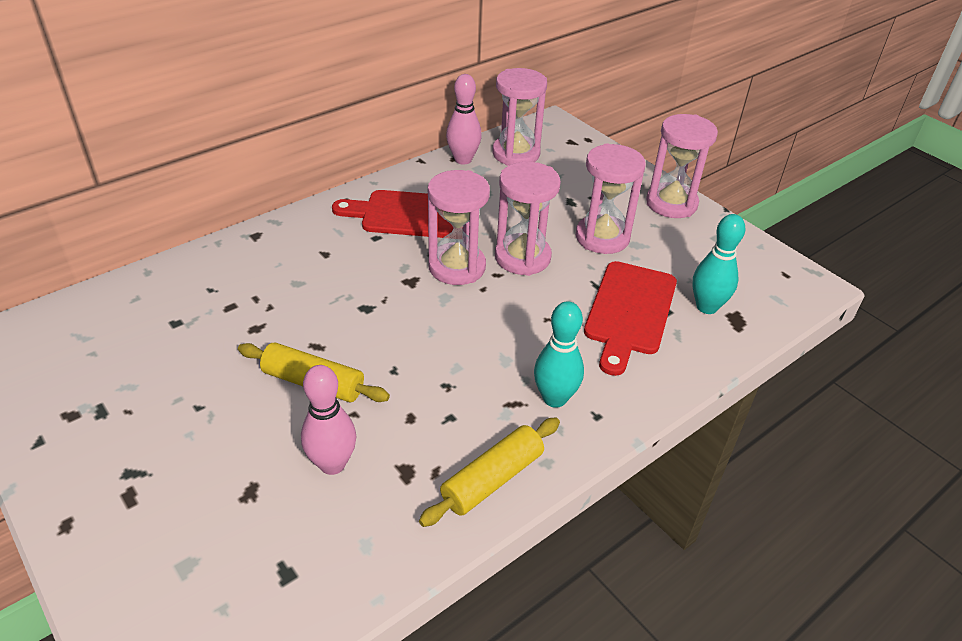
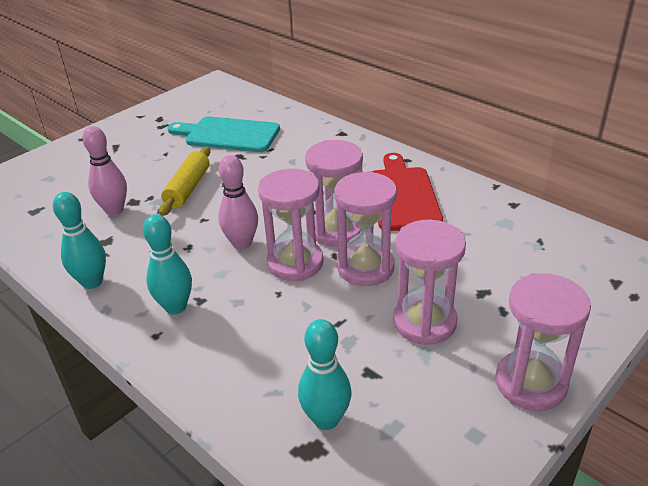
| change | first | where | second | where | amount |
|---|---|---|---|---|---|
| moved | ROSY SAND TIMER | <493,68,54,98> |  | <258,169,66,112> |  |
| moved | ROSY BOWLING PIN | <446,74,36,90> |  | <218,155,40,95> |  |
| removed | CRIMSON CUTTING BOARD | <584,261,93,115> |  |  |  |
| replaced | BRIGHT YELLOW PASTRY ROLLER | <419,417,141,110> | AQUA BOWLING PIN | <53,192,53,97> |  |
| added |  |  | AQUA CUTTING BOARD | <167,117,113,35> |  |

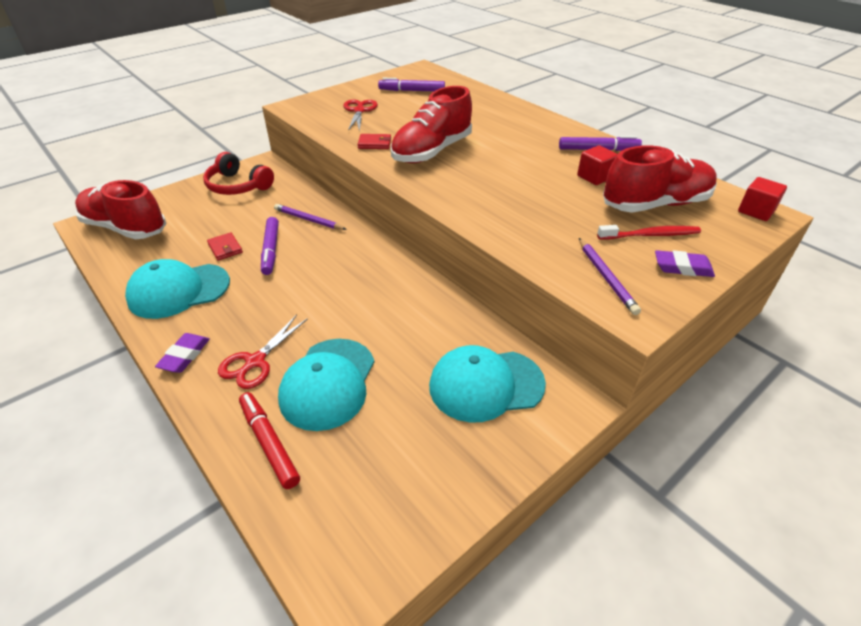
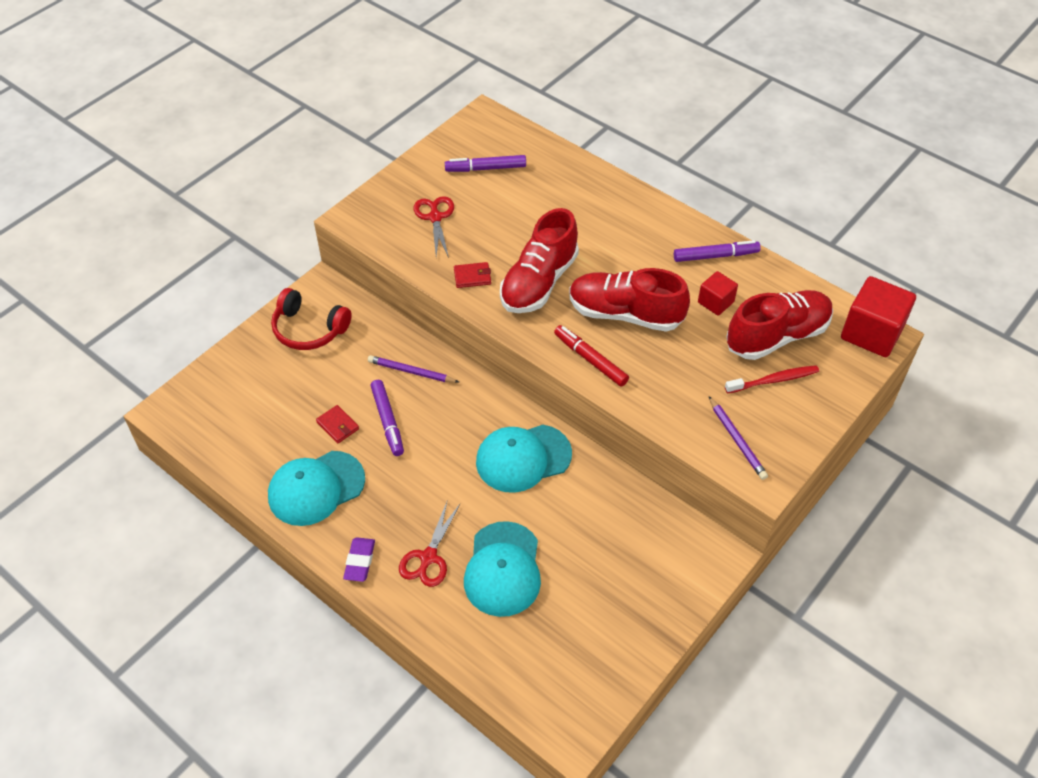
| change | first | where | second | where | amount |
|---|---|---|---|---|---|
| resized | CRIMSON SOLID CUBE | <738,177,49,44> |  | <841,276,75,81> | x1.81 |
| moved | CRIMSON LACE-UP SHOE | <75,180,91,59> |  | <569,268,121,63> |  |
| removed | PURPLE GUM ERASER | <655,250,60,27> |  |  |  |
| moved | AQUA CAP | <429,345,117,78> |  | <476,425,96,68> |  |
| moved | CRIMSON MARKER | <239,392,61,97> |  | <554,325,75,62> |  |

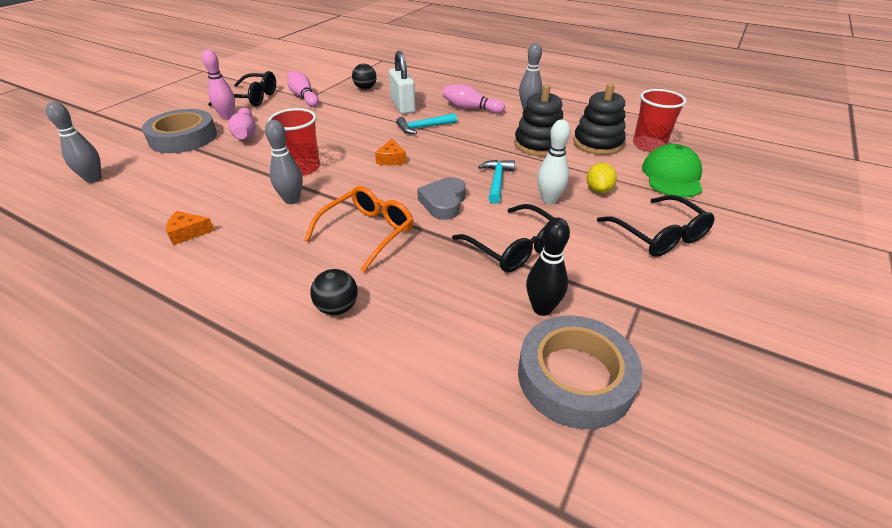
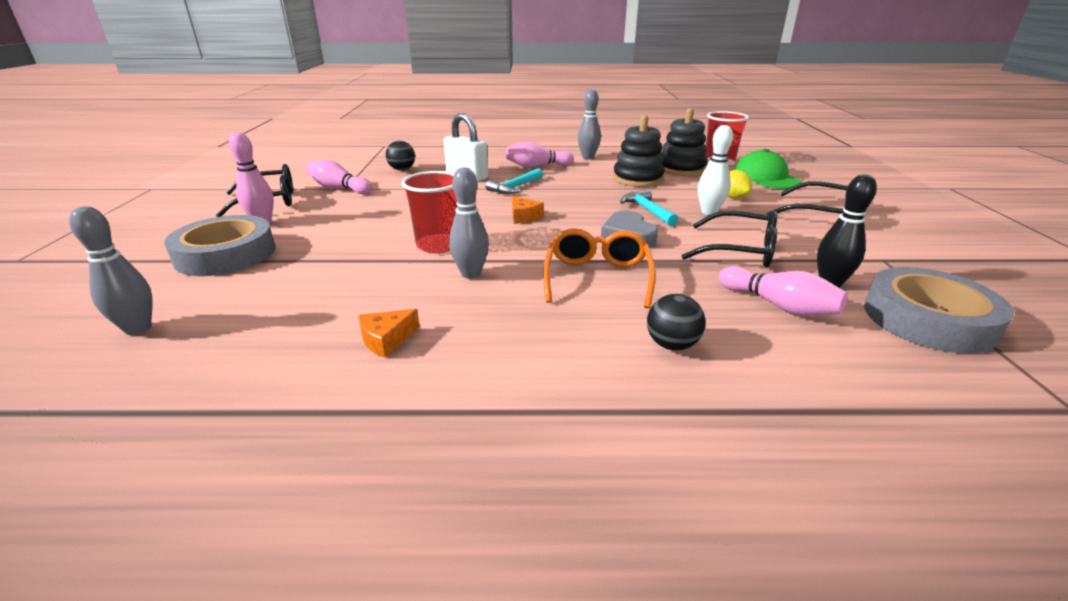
| change | first | where | second | where | amount |
|---|---|---|---|---|---|
| moved | ROSY BOWLING PIN | <228,108,27,32> |  | <719,266,129,50> |  |

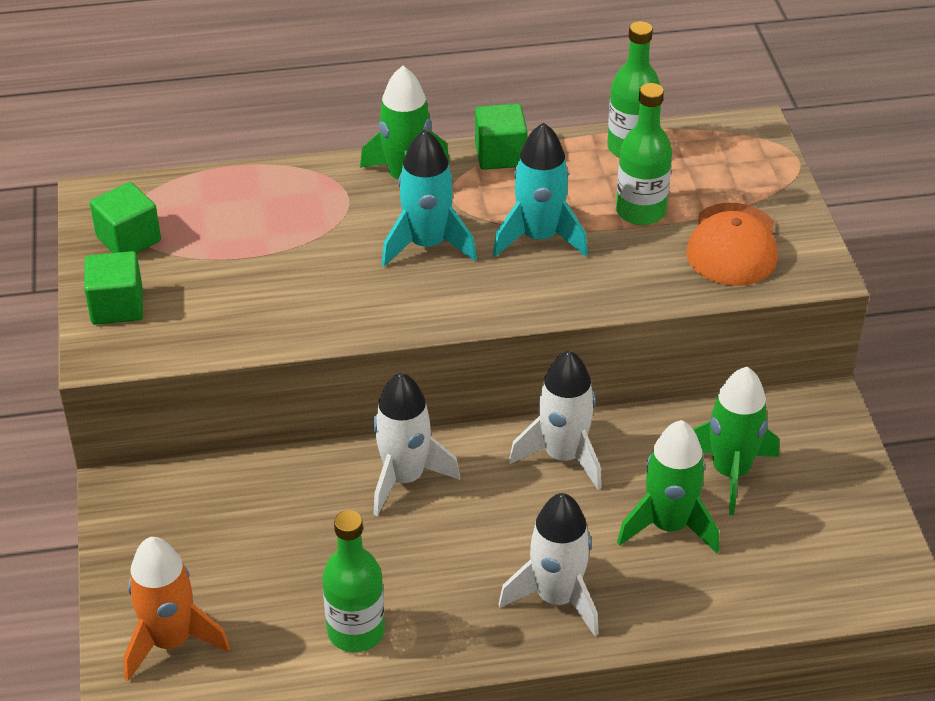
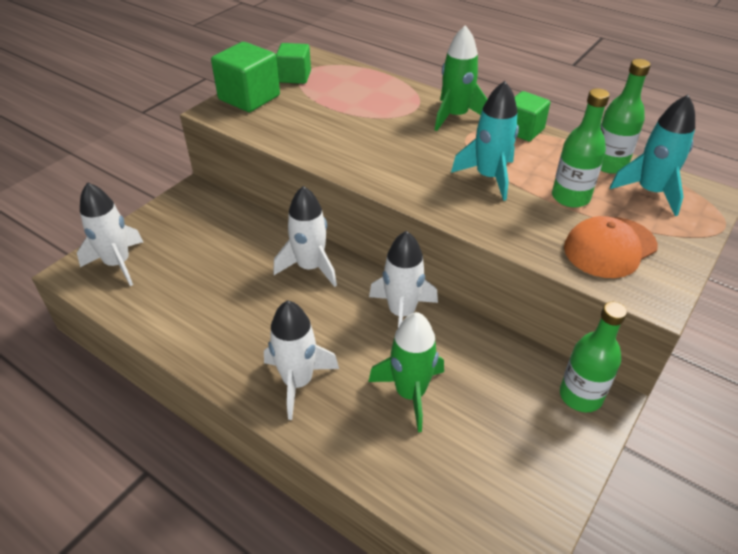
| change | first | where | second | where | amount |
|---|---|---|---|---|---|
| moved | AQUA TOY ROCKET | <382,130,95,137> |  | <610,95,85,121> |  |
| resized | LEAF-GREEN SOLID CUBE | <84,251,59,74> |  | <211,42,69,70> | x1.51 |
| removed | LEAF-GREEN TOY ROCKET | <693,367,86,148> |  |  |  |
| moved | LEAF-GREEN DRINK BOTTLE | <322,510,63,142> |  | <560,302,67,110> |  |
| recoloured | ORANGE-COLOURED TOY ROCKET | <123,537,107,144> | WHITE TOY ROCKET | <77,182,66,104> |  |

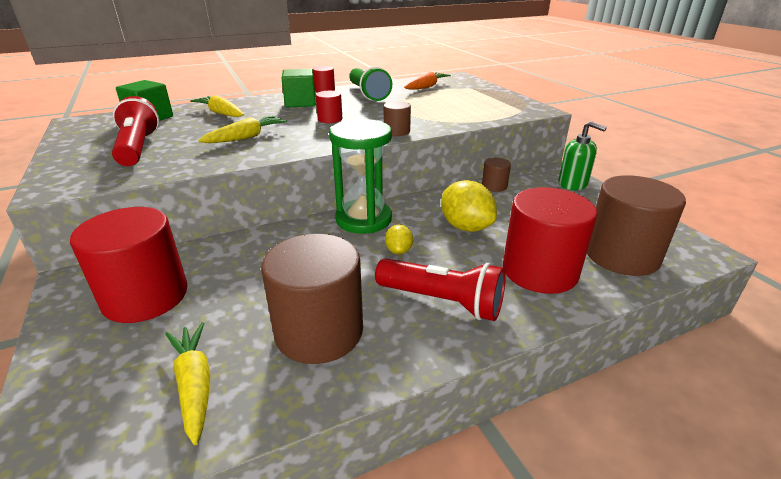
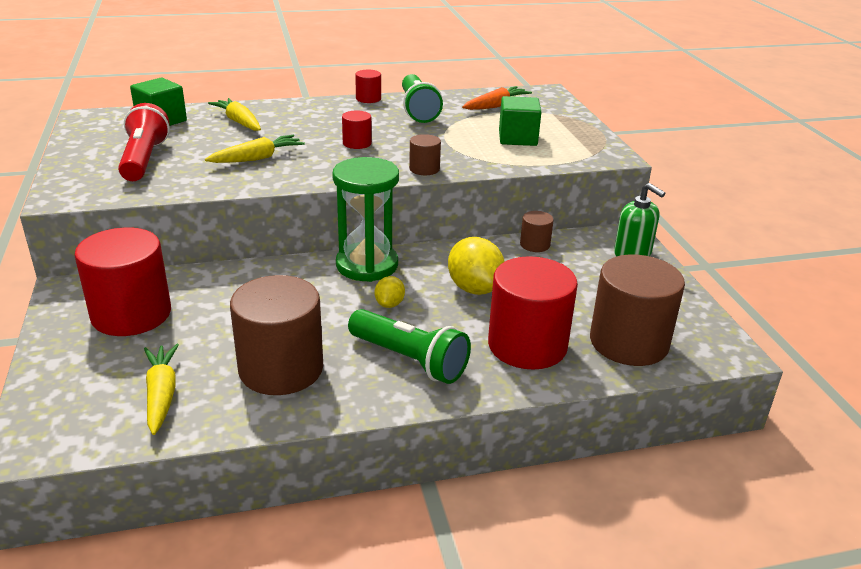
| change | first | where | second | where | amount |
|---|---|---|---|---|---|
| moved | LEAF-GREEN SOLID CUBE | <282,69,34,39> |  | <499,96,42,50> |  |
| recoloured | CRIMSON FLASHLIGHT | <375,258,131,63> | LEAF-GREEN FLASHLIGHT | <348,309,123,75> |  |

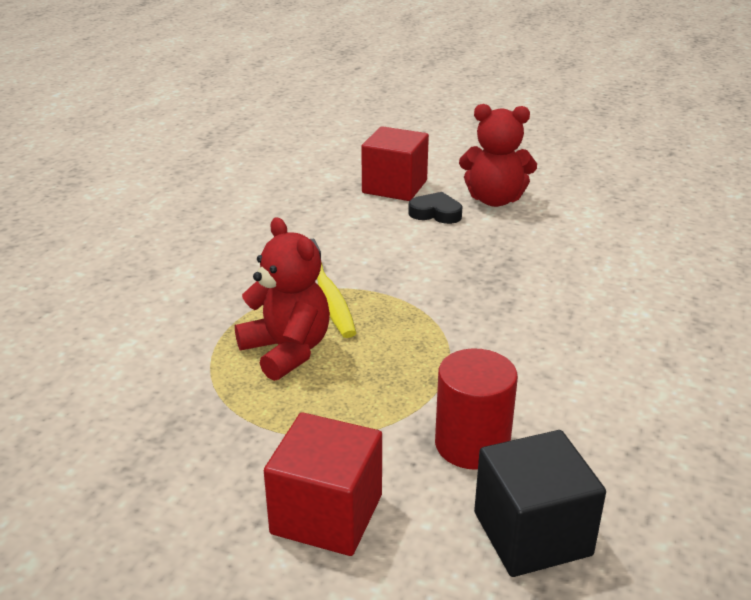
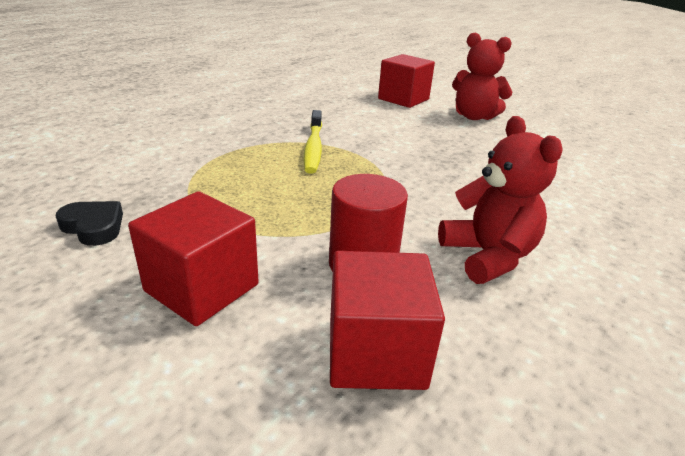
| change | first | where | second | where | amount |
|---|---|---|---|---|---|
| moved | JET-BLACK LOVE HEART | <408,192,54,32> |  | <56,201,67,45> |  |
| moved | CRIMSON TEDDY | <235,217,95,164> |  | <438,116,125,168> |  |
| recoloured | JET-BLACK SOLID CUBE | <474,430,132,147> | CRIMSON SOLID CUBE | <330,251,115,139> |  |

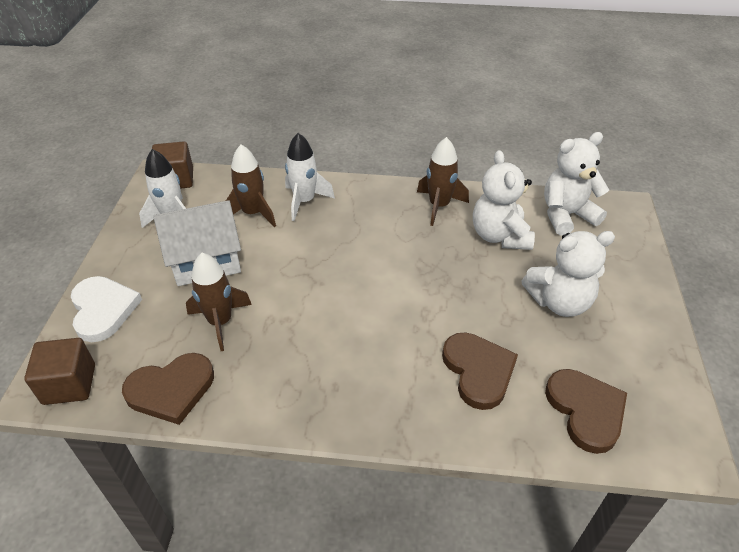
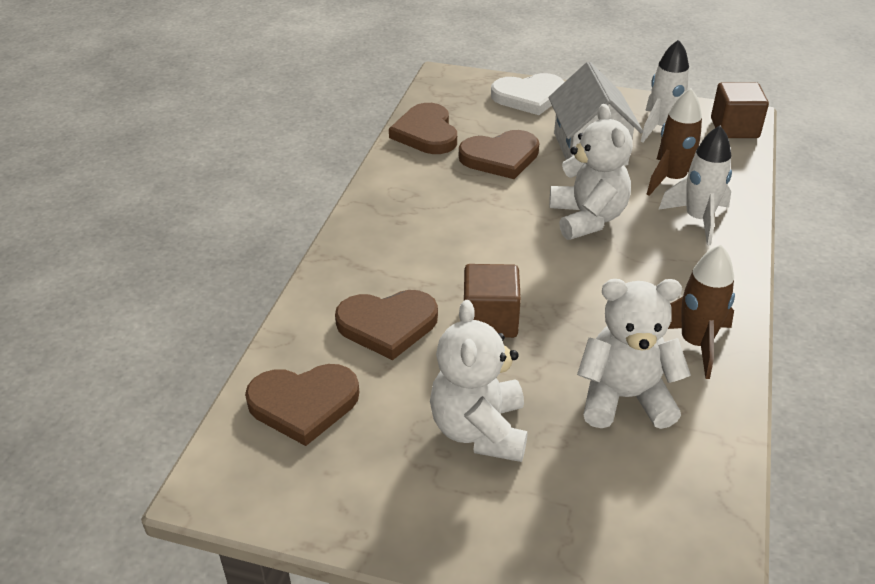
| change | first | where | second | where | amount |
|---|---|---|---|---|---|
| moved | WHITE TEDDY | <544,132,65,104> |  | <549,104,84,136> |  |
| replaced | BROWN TOY ROCKET | <186,253,66,98> | BROWN LOVE HEART | <459,130,80,49> |  |
| moved | BROWN SOLID CUBE | <24,338,71,67> |  | <464,264,57,74> |  |

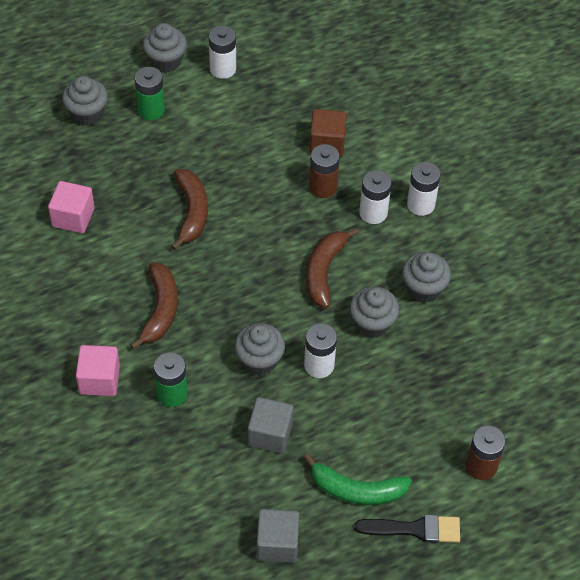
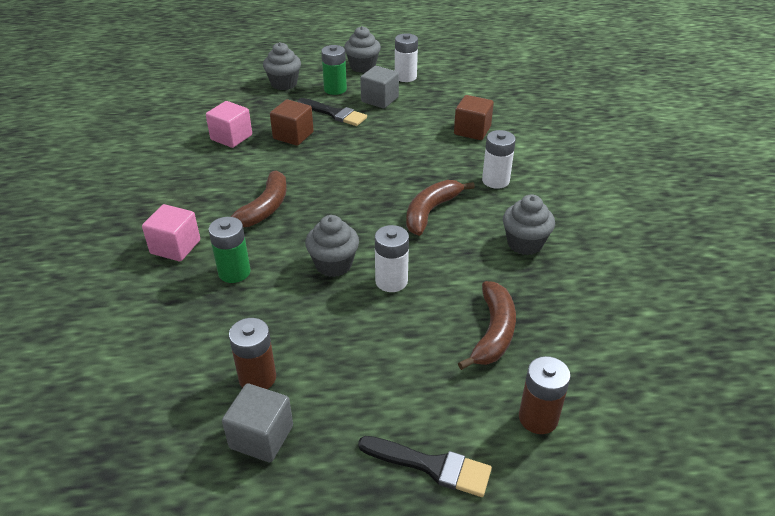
| change | first | where | second | where | amount |
|---|---|---|---|---|---|
| moved | BROWN BATTERY | <309,144,31,54> |  | <229,318,47,71> |  |
| removed | WHITE BATTERY | <407,162,33,54> |  |  |  |
| moved | BROWN TOY BANANA | <171,169,37,81> |  | <458,281,58,89> |  |
| removed | GREY FAIRY CAKE | <349,286,50,52> |  |  |  |
| moved | GREY SOLID CUBE | <248,397,45,56> |  | <360,66,39,42> |  |
| removed | LEAF-GREEN TOY BANANA | <304,454,108,51> |  |  |  |
| added |  |  | JET-BLACK PAINTBRUSH | <297,98,70,28> |  |
| added |  |  | BROWN SOLID CUBE | <270,99,44,47> |  |

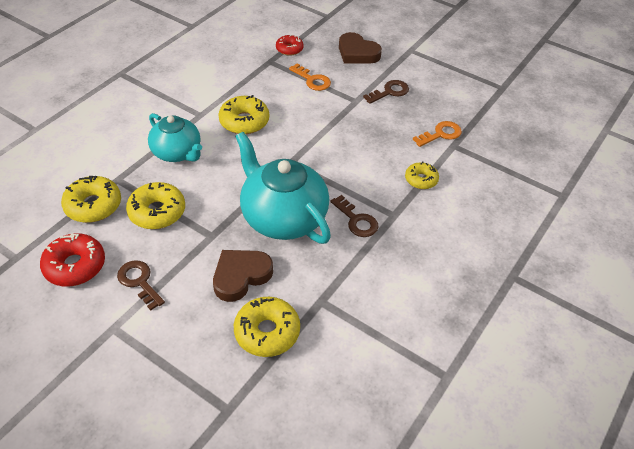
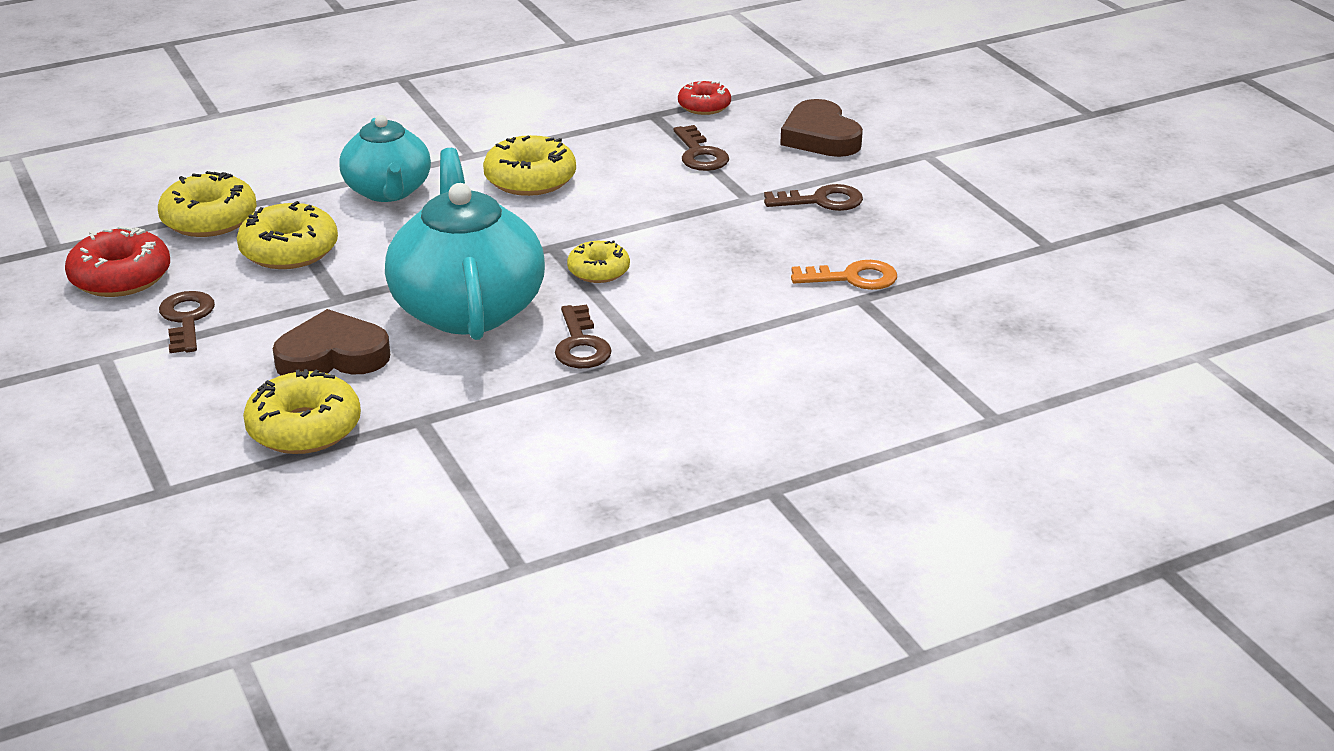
| change | first | where | second | where | amount |
|---|---|---|---|---|---|
| recoloured | ORANGE-COLOURED LATCHKEY | <289,63,42,28> | BROWN LATCHKEY | <673,125,56,46> |  |
| moved | BRIGHT YELLOW DOUGHNUT | <405,161,34,28> |  | <567,241,63,42> |  |

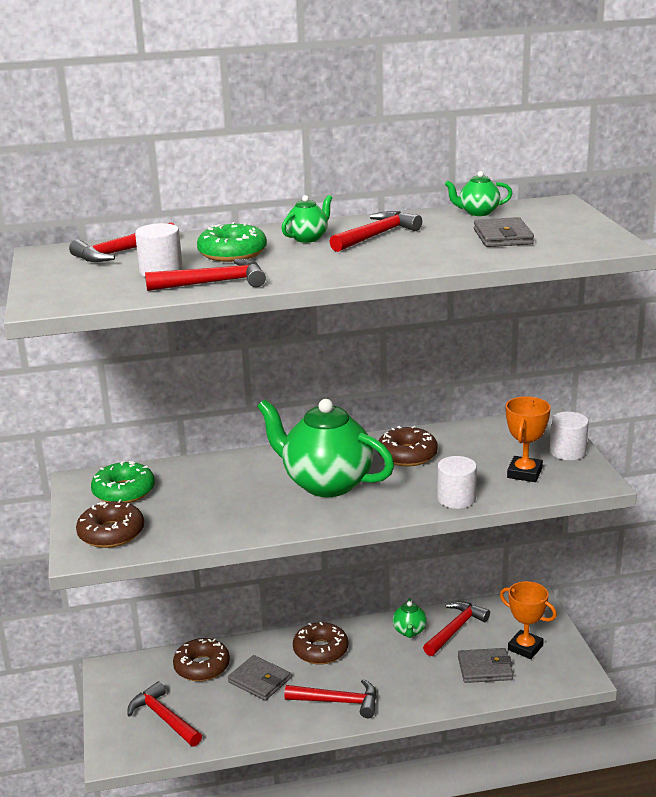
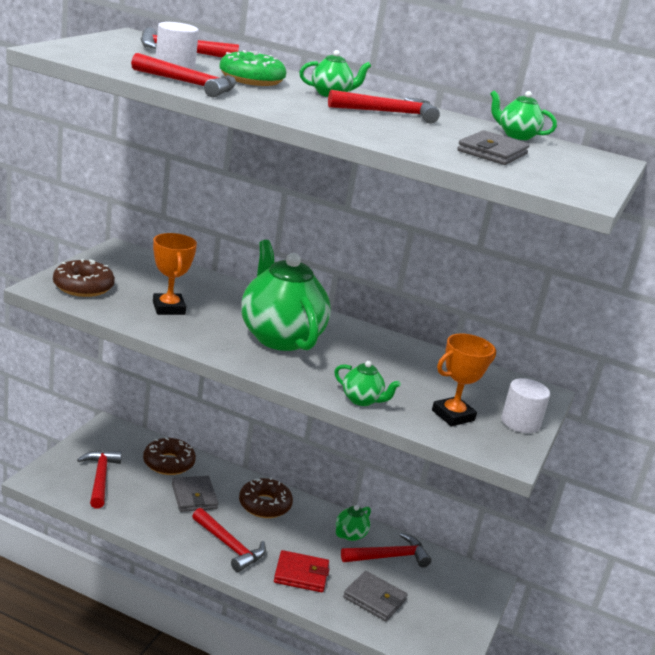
| change | first | where | second | where | amount |
|---|---|---|---|---|---|
| removed | BROWN DOUGHNUT | <378,426,60,40> |  |  |  |
| replaced | WHITE SOLID CYLINDER | <437,456,40,53> | LEAF-GREEN TEAPOT | <334,361,67,45> |  |
| removed | LEAF-GREEN DOUGHNUT | <91,461,64,42> |  |  |  |
| moved | ORANGE-COLOURED PRIZE CUP | <500,581,57,78> |  | <153,233,44,82> |  |
| added |  |  | CRIMSON WALLET | <274,550,55,42> |  |

